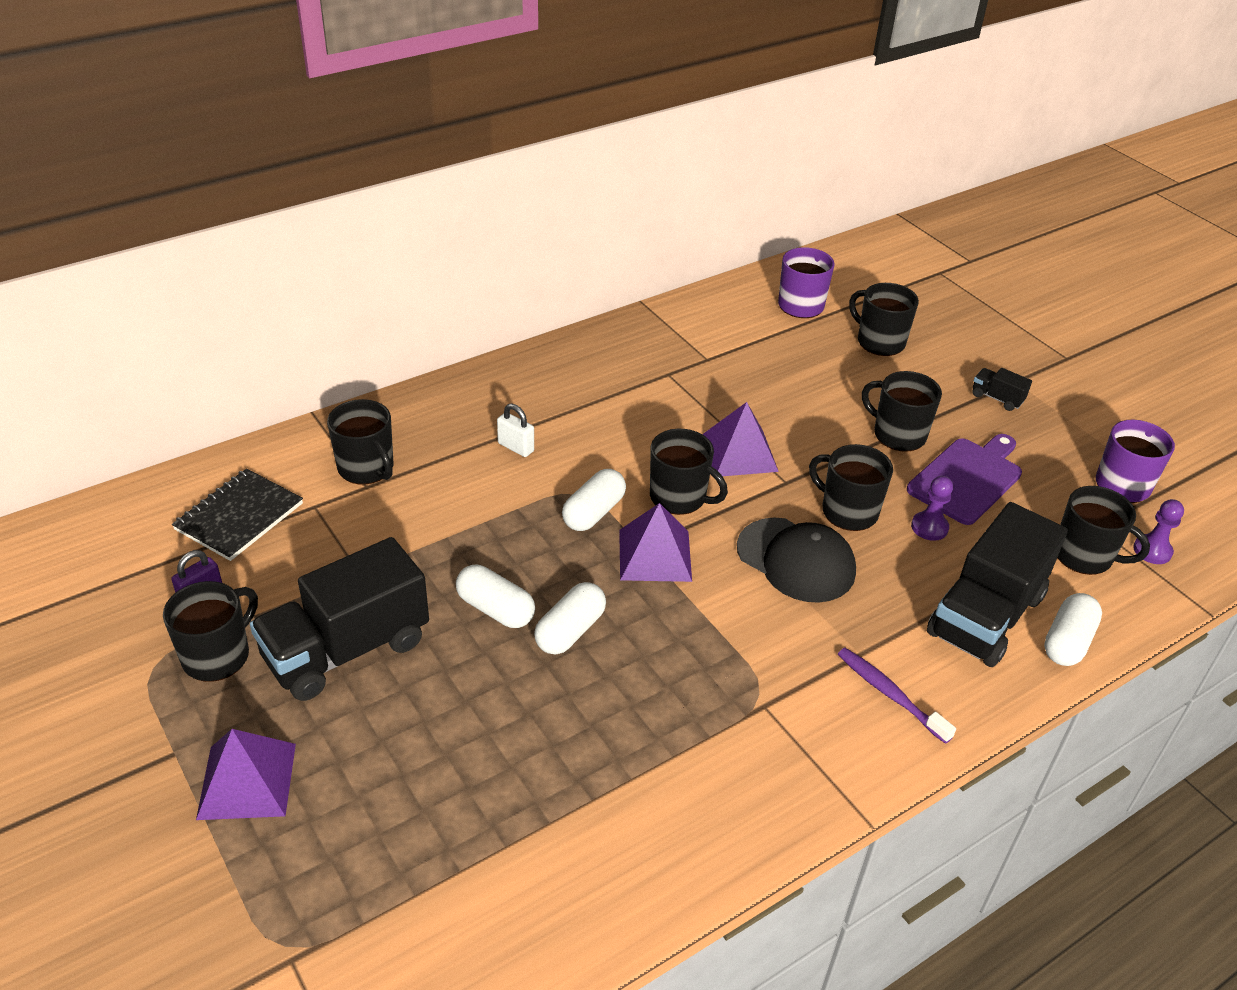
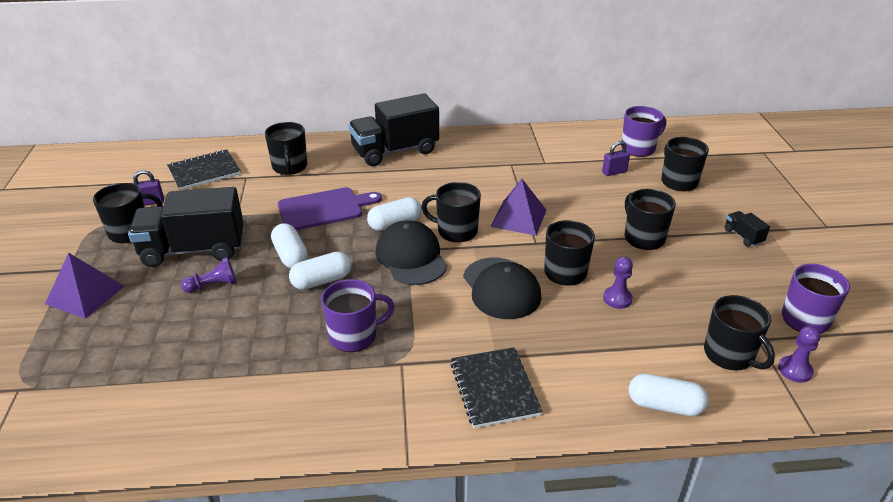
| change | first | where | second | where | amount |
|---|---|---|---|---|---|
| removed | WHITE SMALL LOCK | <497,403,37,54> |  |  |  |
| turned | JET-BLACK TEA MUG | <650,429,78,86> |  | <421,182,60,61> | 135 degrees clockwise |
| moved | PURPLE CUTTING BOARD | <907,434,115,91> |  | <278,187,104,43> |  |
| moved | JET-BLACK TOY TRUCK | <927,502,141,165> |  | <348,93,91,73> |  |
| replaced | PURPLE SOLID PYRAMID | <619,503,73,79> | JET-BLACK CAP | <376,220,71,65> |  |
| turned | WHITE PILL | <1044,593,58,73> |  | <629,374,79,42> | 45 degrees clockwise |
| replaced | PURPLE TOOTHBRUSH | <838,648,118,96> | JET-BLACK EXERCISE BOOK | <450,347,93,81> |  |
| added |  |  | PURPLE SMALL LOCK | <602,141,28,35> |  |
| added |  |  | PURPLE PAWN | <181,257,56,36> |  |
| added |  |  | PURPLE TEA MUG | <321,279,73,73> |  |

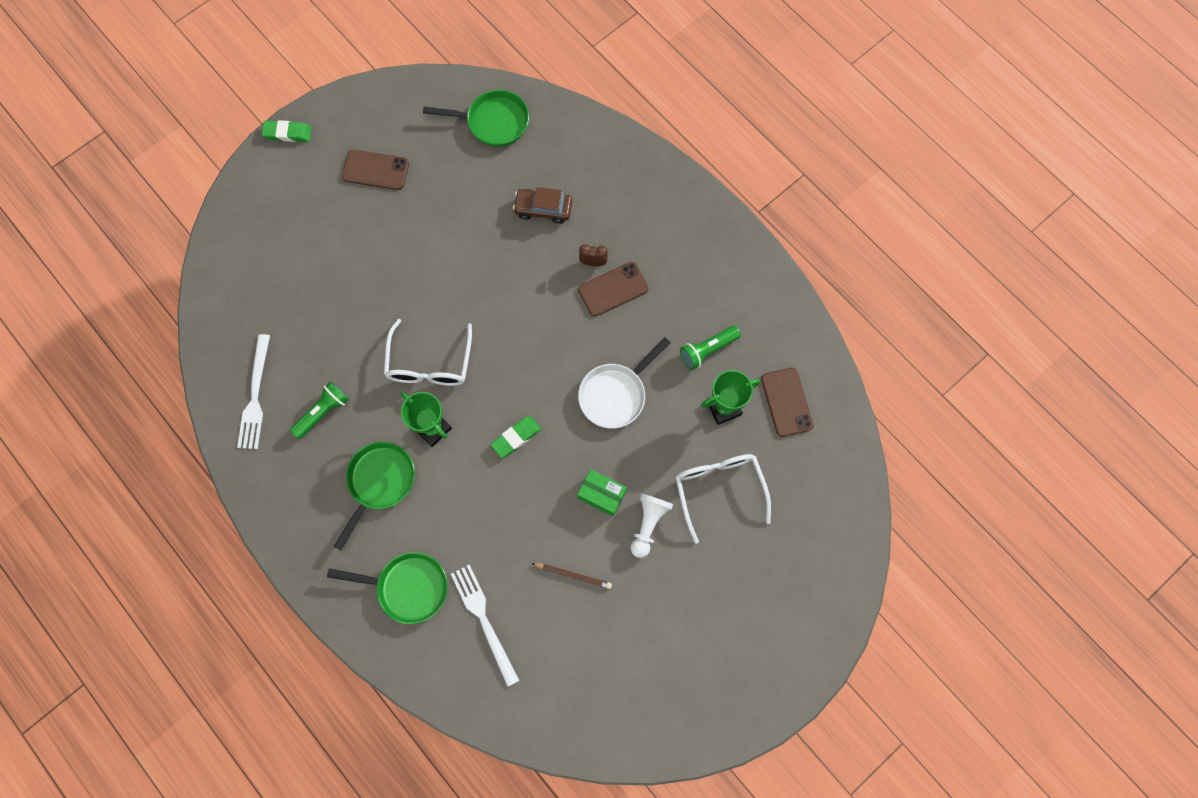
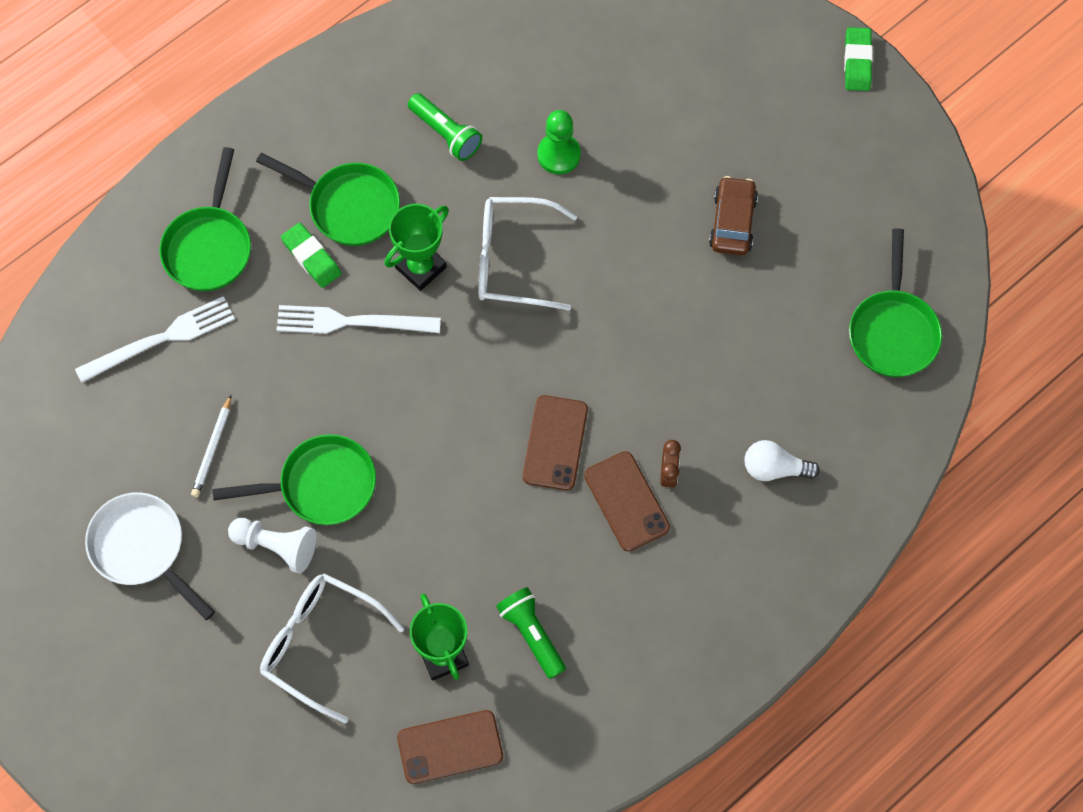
| change | first | where | second | where | amount |
|---|---|---|---|---|---|
| moved | BROWN SMARTPHONE | <342,150,67,40> |  | <523,395,65,95> |  |
| moved | BROWN TOY CAR | <513,187,59,37> |  | <709,176,49,79> |  |
| moved | WHITE TABLE FORK | <237,334,33,115> |  | <276,305,165,29> |  |
| moved | WHITE SKILLET | <578,337,93,91> |  | <85,493,130,127> |  |
| moved | LEAF-GREEN GUM ERASER | <491,416,50,42> |  | <281,223,60,65> |  |
| turned | WHITE GLASSES | <675,454,96,90> |  | <260,573,144,150> | 135 degrees counterclockwise |
| replaced | LEAF-GREEN PARCEL | <577,469,50,47> | LEAF-GREEN SKILLET | <212,434,164,91> |  |
| recoloured | BROWN PENCIL | <531,563,81,26> | WHITE PENCIL | <191,395,40,102> |  |
| added |  |  | LEAF-GREEN PAWN | <537,110,44,64> |  |
| added |  |  | WHITE LIGHT BULB | <744,440,76,41> |  |

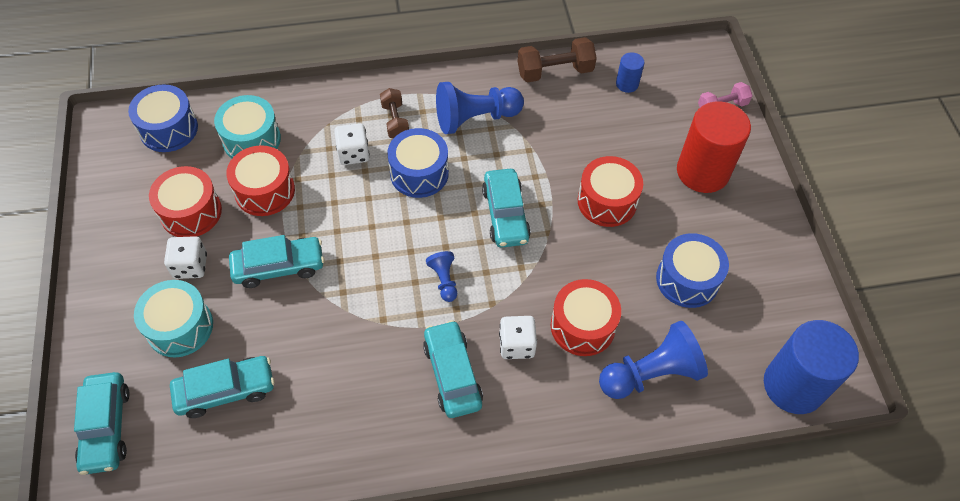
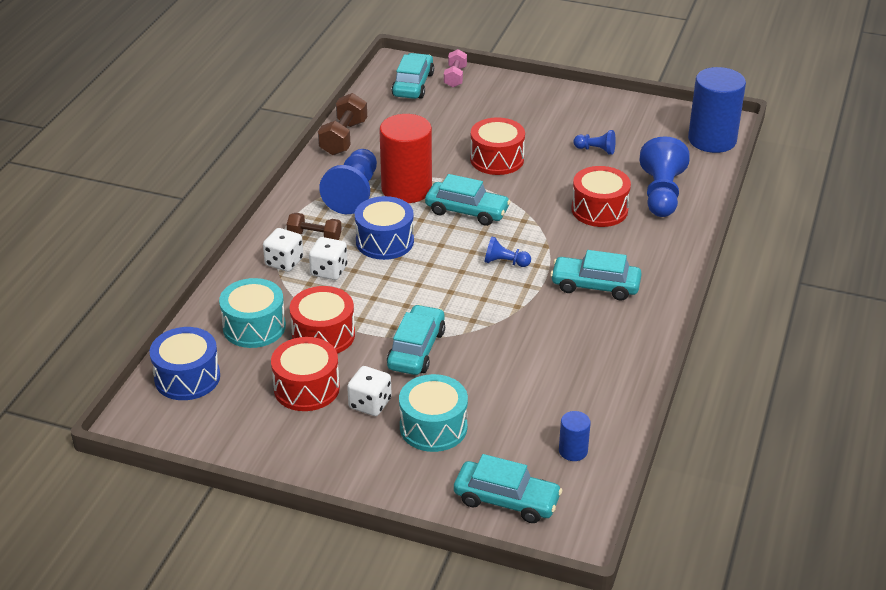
| change | first | where | second | where | amount |
|---|---|---|---|---|---|
| moved | COBALT SOLID CYLINDER | <616,52,28,41> |  | <559,411,32,50> |  |
| moved | CRIMSON SOLID CYLINDER | <677,101,74,92> |  | <380,114,52,89> |  |
| replaced | COBALT DRUM | <656,233,73,75> | COBALT PAWN | <573,130,43,25> |  |
| moved | WHITE GAME DIE | <499,316,38,43> |  | <263,228,40,44> |  |
| moved | AQUA TOY CAR | <170,356,105,62> |  | <392,53,42,46> |  |

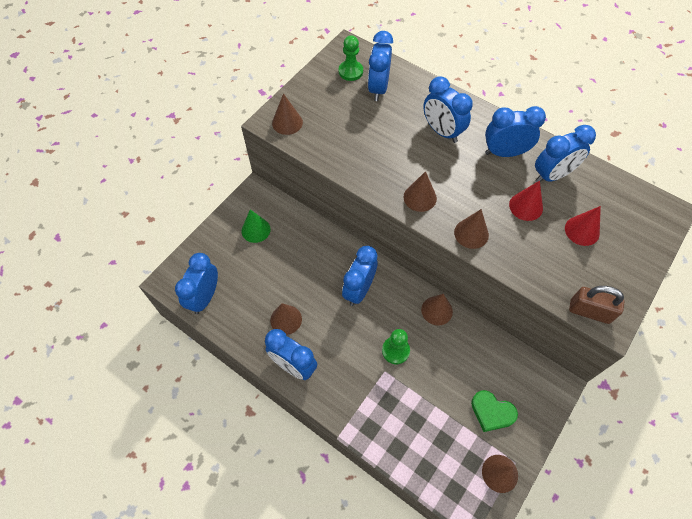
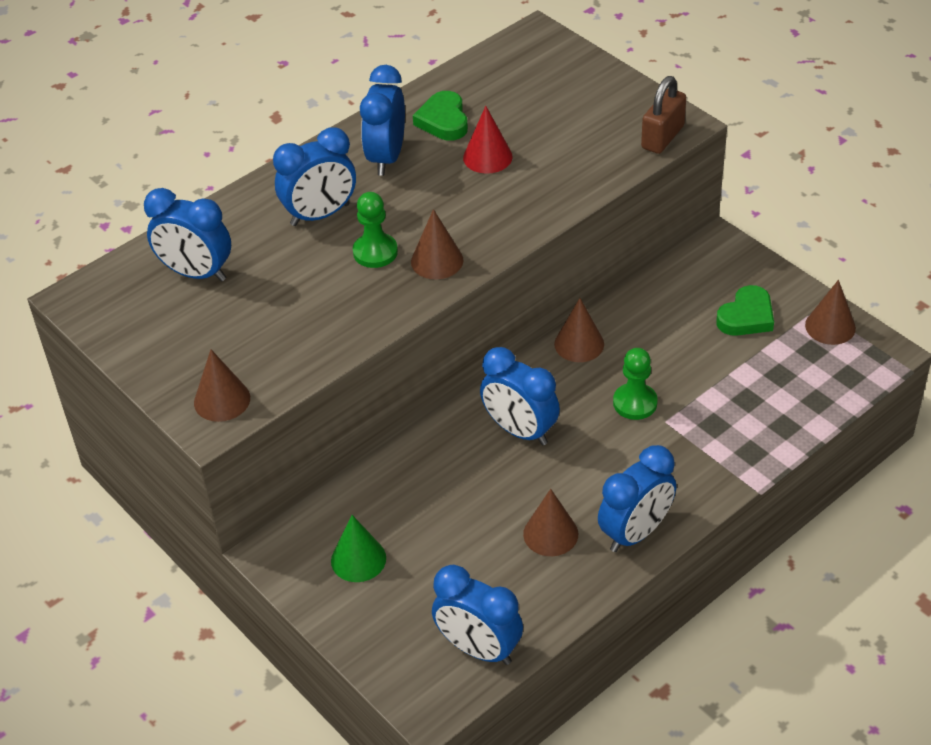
| change | first | where | second | where | amount |
|---|---|---|---|---|---|
| moved | LEAF-GREEN PAWN | <339,35,24,46> |  | <353,192,45,76> |  |
| replaced | COBALT CLOCK | <535,125,61,57> | LEAF-GREEN LOVE HEART | <413,91,55,50> |  |
| removed | CRIMSON SOLID CONE | <565,206,36,40> |  |  |  |
| removed | BROWN SOLID CONE | <454,209,35,40> |  |  |  |

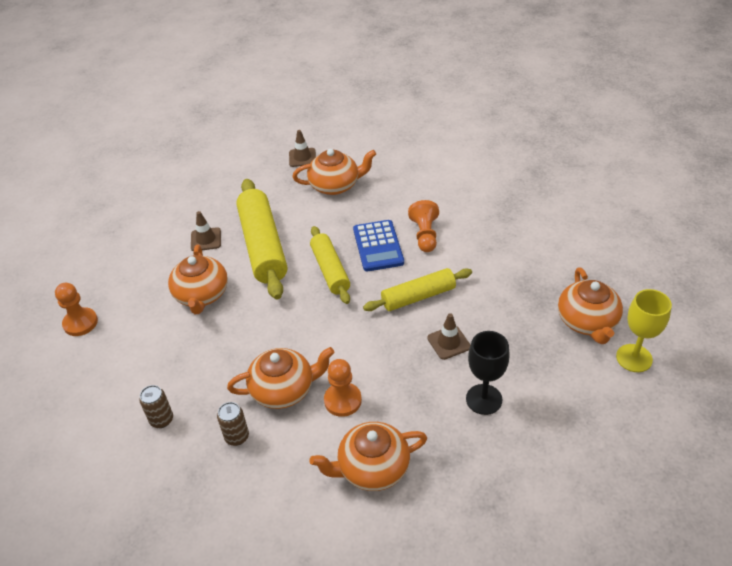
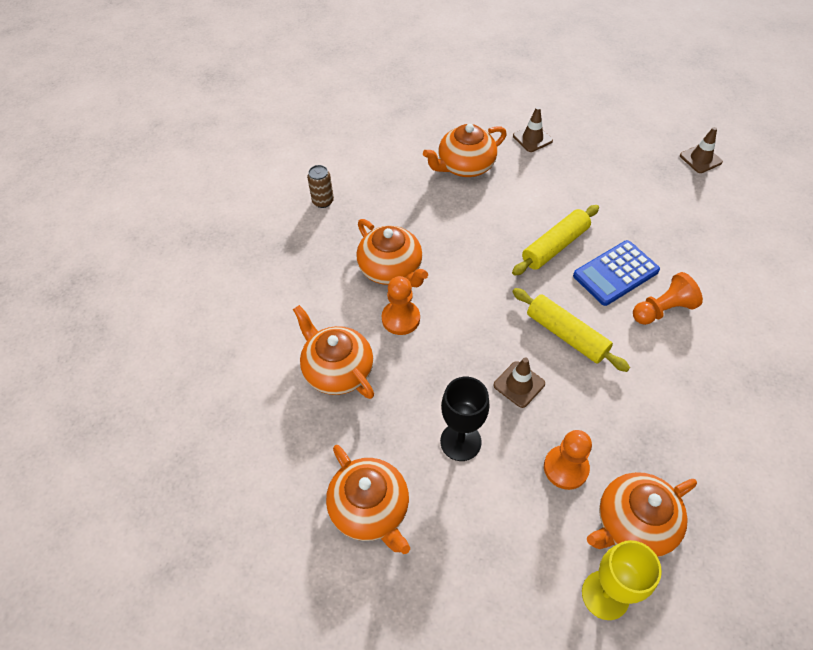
| change | first | where | second | where | amount |
|---|---|---|---|---|---|
| moved | ORANGE-COLOURED TEAPOT | <292,149,84,46> |  | <326,445,84,109> |  |
| removed | BRIGHT YELLOW PASTRY ROLLER | <236,179,51,121> |  |  |  |
| moved | ORANGE-COLOURED PAWN | <55,283,43,53> |  | <544,430,48,60> |  |
| removed | BROWN TIN | <217,402,32,44> |  |  |  |

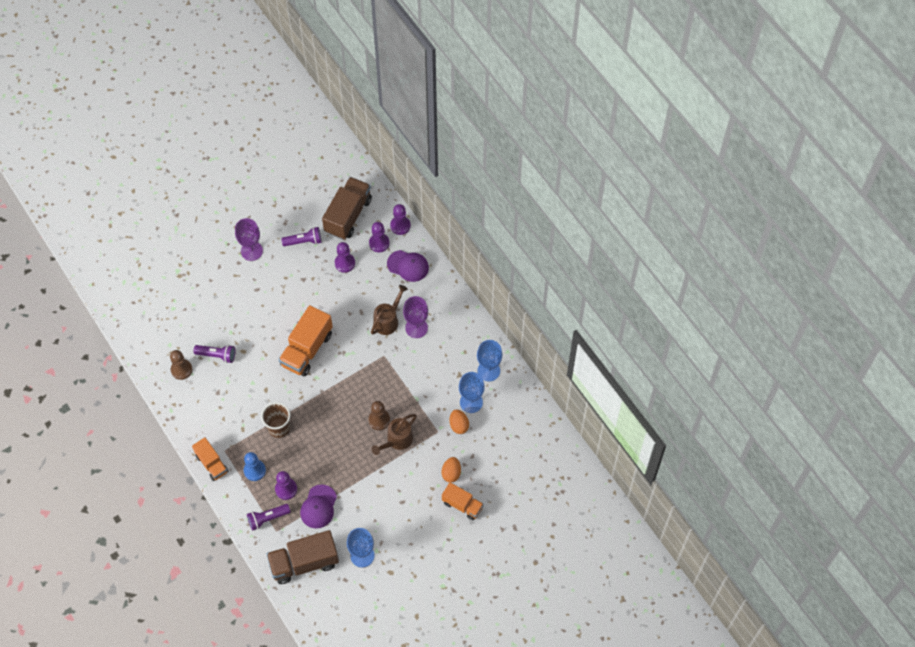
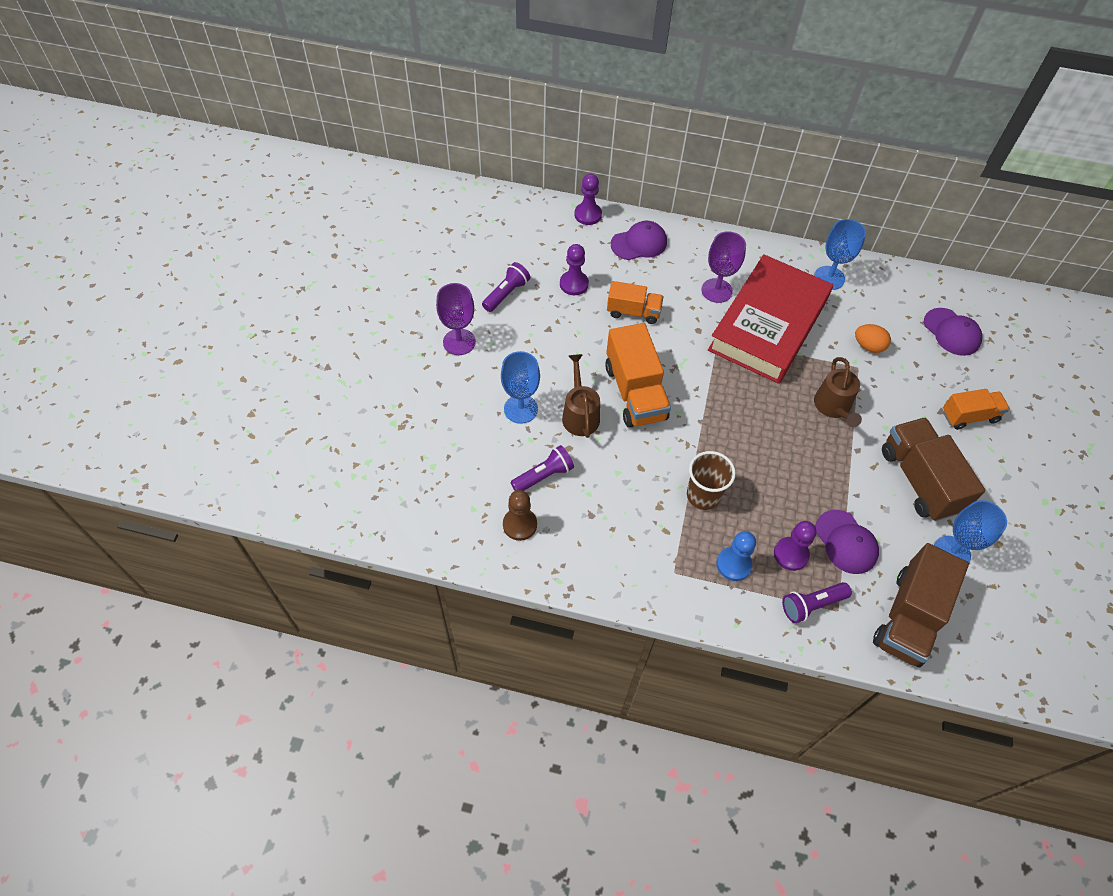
| change | first | where | second | where | amount |
|---|---|---|---|---|---|
| moved | BROWN TOY TRUCK | <322,177,50,63> |  | <882,417,103,104> |  |
| removed | PURPLE PAWN | <369,222,21,30> |  |  |  |
| moved | BROWN WATERING POT | <371,285,37,50> |  | <562,354,38,84> |  |
| moved | COBALT WINE GLASS | <459,372,26,41> |  | <501,351,39,73> |  |
| removed | BROWN PAWN | <368,401,22,29> |  |  |  |
| moved | ORANGE-COLOURED TOY TRUCK | <192,437,36,44> |  | <607,281,56,43> |  |
| removed | ORANGE-COLOURED EGG SHAPE | <442,457,19,26> |  |  |  |
| turned | PURPLE FLASHLIGHT | <247,504,44,27> |  | <782,582,70,41> | 45 degrees clockwise |
| added |  |  | CRIMSON BOOK | <708,254,125,130> |  |
| added |  |  | PURPLE CAP | <924,308,58,48> |  |

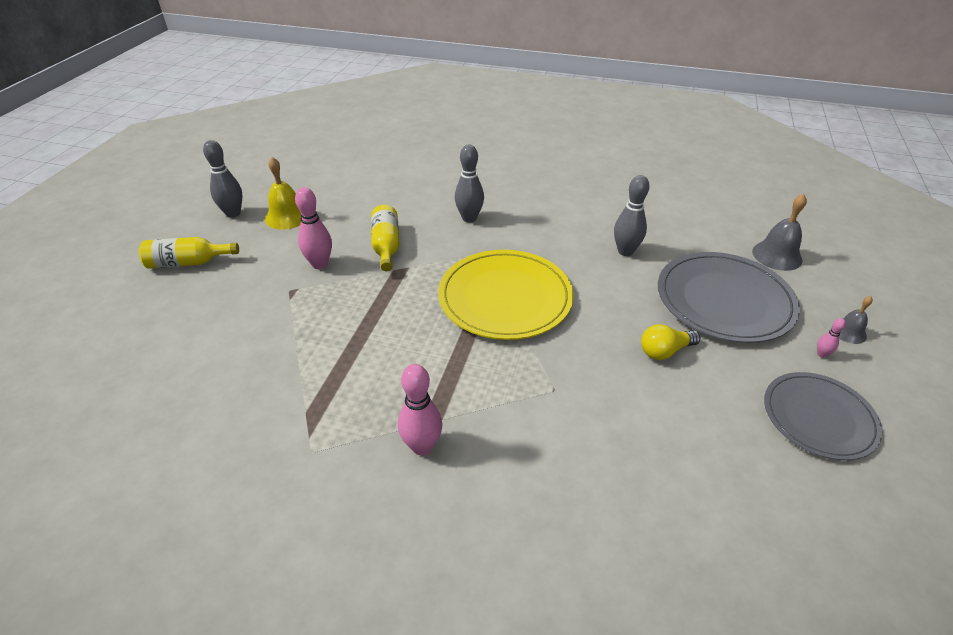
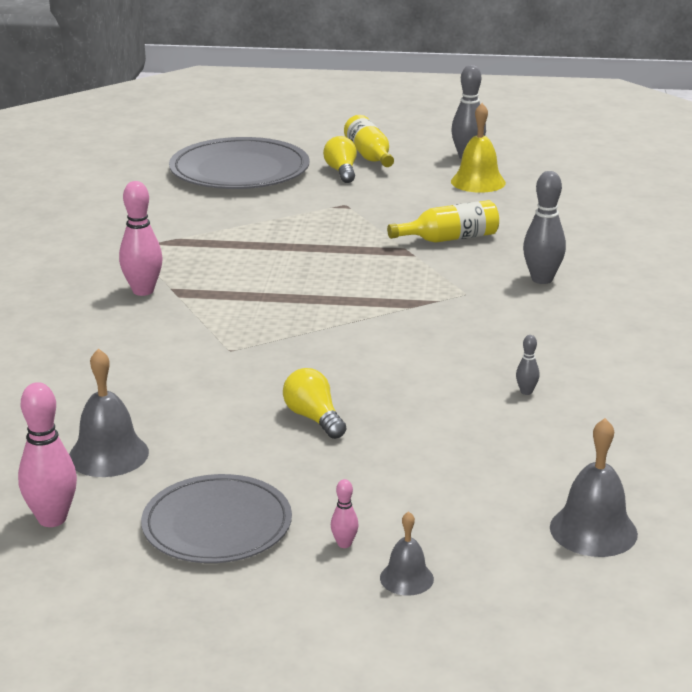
| change | first | where | second | where | amount |
|---|---|---|---|---|---|
| resized | GREY BOWLING PIN | <614,175,35,81> |  | <516,335,24,60> | x0.48 |
| moved | ROSY BOWLING PIN | <295,187,37,82> |  | <18,382,59,145> |  |
| removed | BRIGHT YELLOW FLAT DISH | <438,250,136,90> |  |  |  |
| moved | GREY FLAT DISH | <658,252,142,91> |  | <169,137,141,52> |  |
| added |  |  | BRIGHT YELLOW LIGHT BULB | <323,136,34,47> |  |
| added |  |  | GREY HAND BELL | <69,348,80,129> |  |

